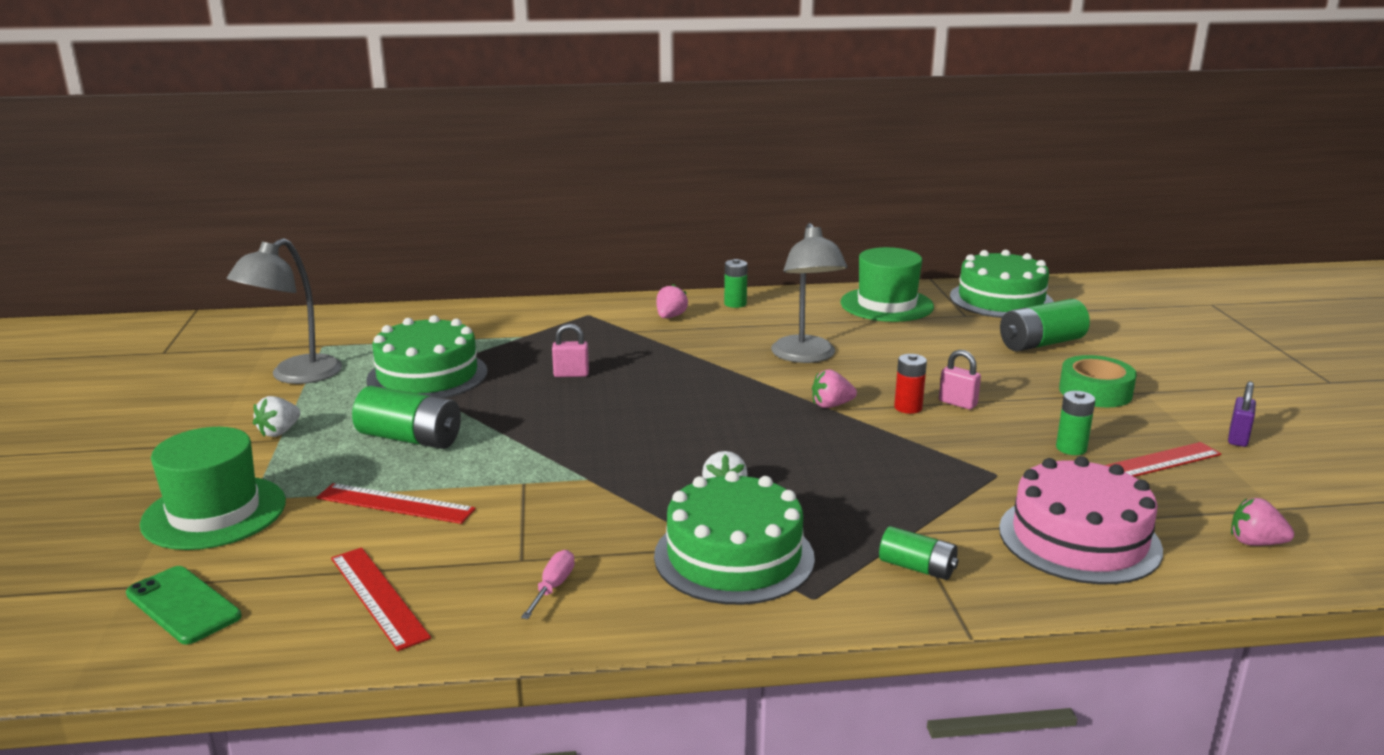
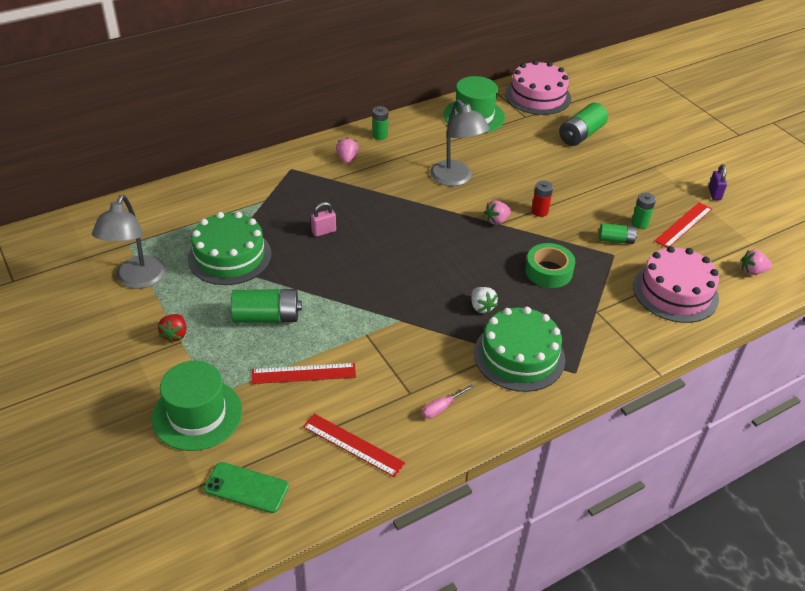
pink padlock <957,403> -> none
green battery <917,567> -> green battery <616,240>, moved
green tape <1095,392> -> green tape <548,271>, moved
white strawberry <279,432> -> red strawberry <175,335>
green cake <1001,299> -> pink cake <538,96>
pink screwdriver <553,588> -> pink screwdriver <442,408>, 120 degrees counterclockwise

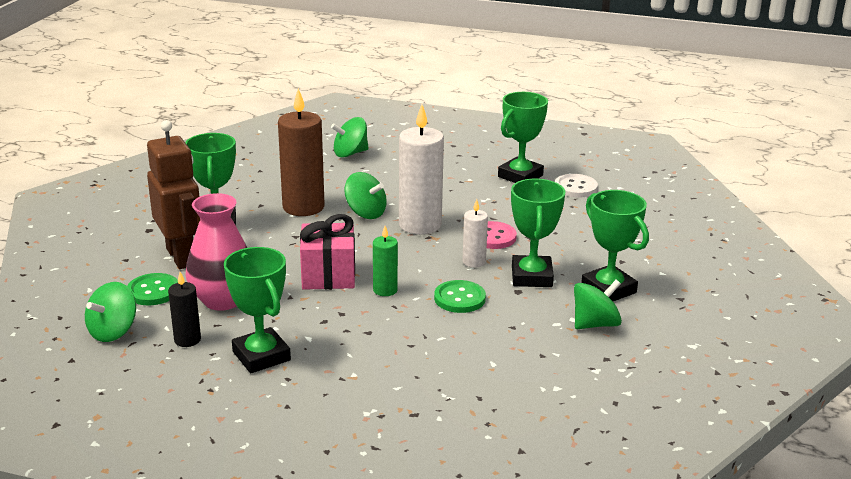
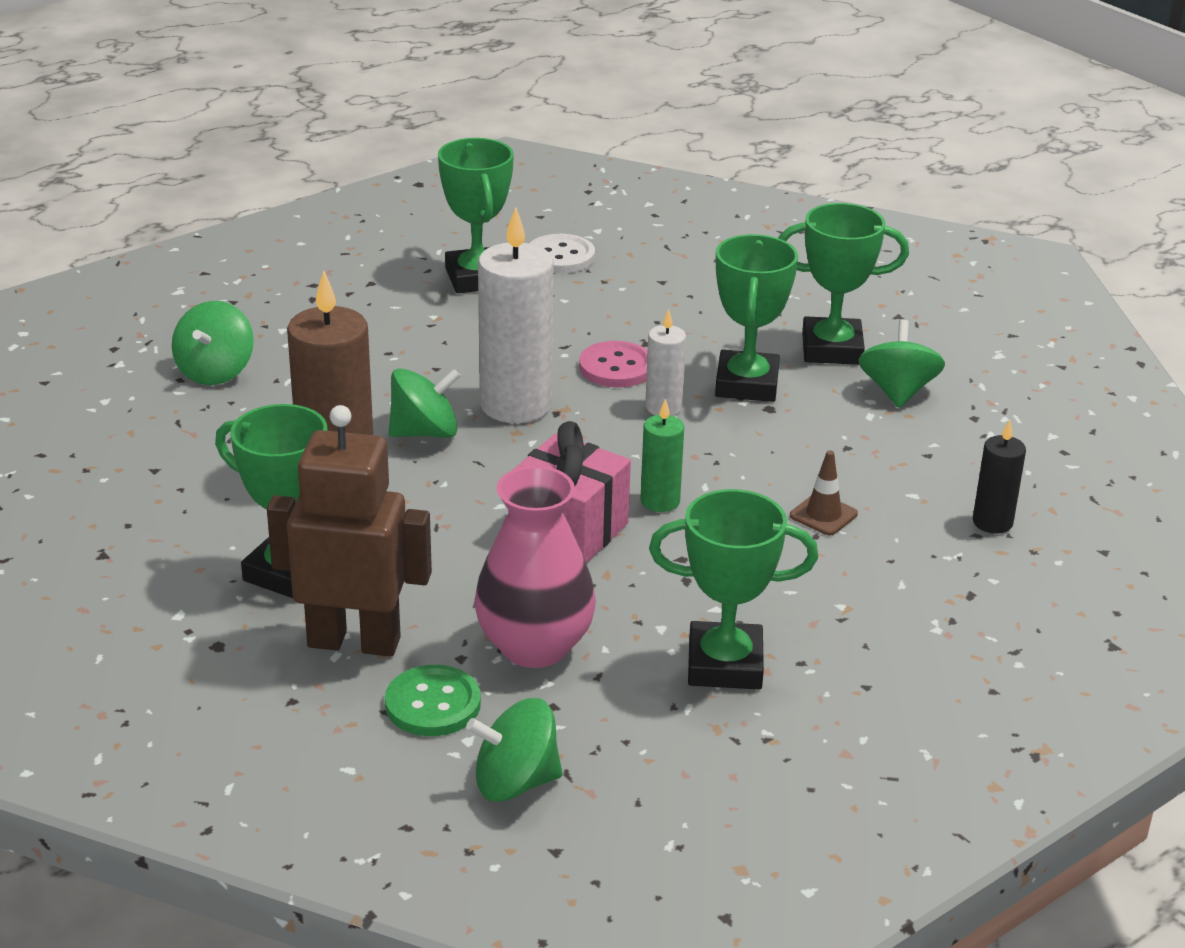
green button <459,298> -> none
none -> brown traffic cone <823,515>
black candle <187,340> -> black candle <992,522>, moved
green spinning top <113,332> -> green spinning top <515,782>, 105 degrees clockwise
green trophy <531,276> -> green trophy <746,384>, 60 degrees clockwise

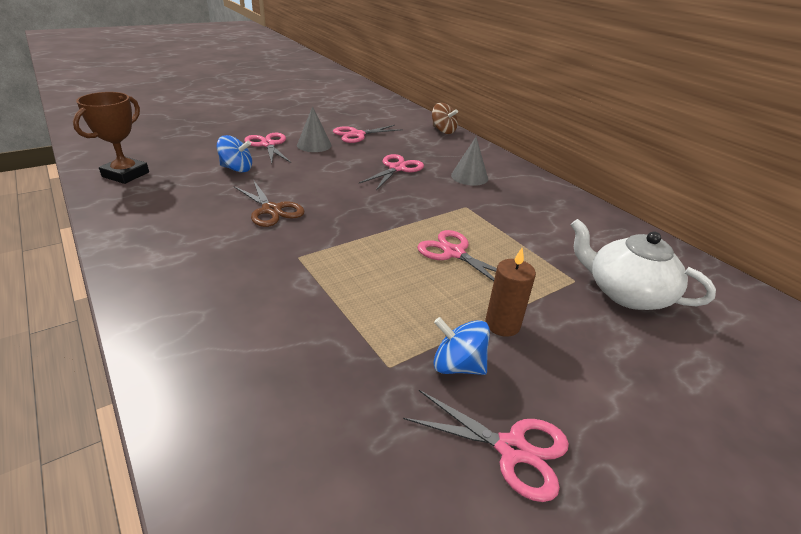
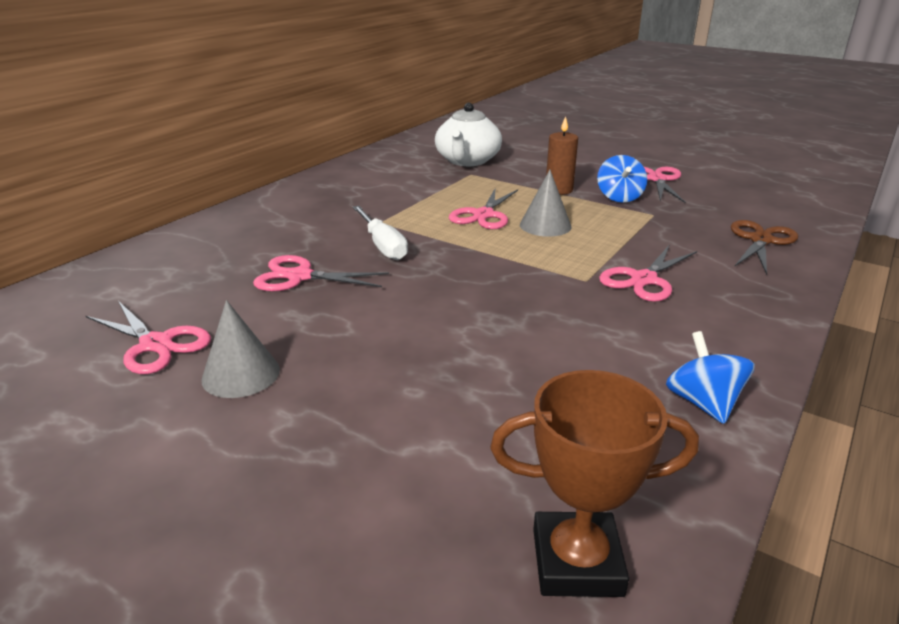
brown spinning top <443,131> -> none
none -> white screwdriver <383,245>
blue spinning top <237,169> -> blue spinning top <703,403>, moved
brown scissors <271,210> -> brown scissors <761,240>, moved
pink scissors <268,145> -> pink scissors <644,279>, moved
grey cone <469,177> -> grey cone <545,225>, moved

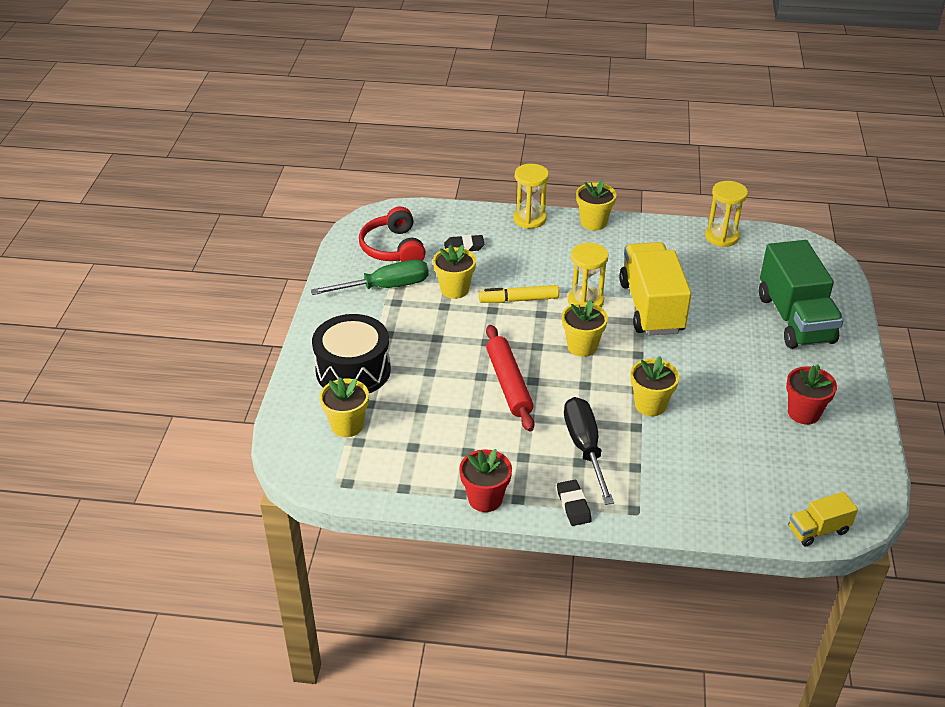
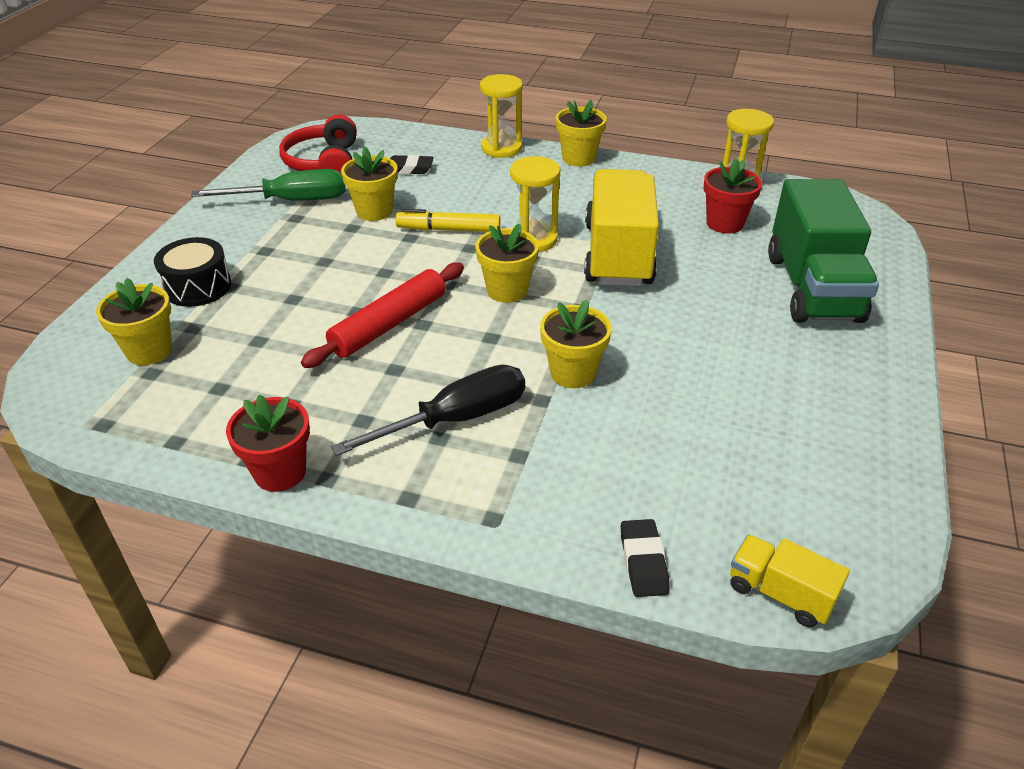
black eraser <573,505> -> black eraser <643,562>, moved
red flower pot <803,413> -> red flower pot <725,223>, moved
red rolling pin <509,384> -> red rolling pin <389,324>, 45 degrees clockwise
black screwdriver <585,448> -> black screwdriver <456,419>, 60 degrees clockwise
yellow truck <818,530> -> yellow truck <780,593>, 45 degrees clockwise
black drum <353,370> -> black drum <198,287>, x0.66

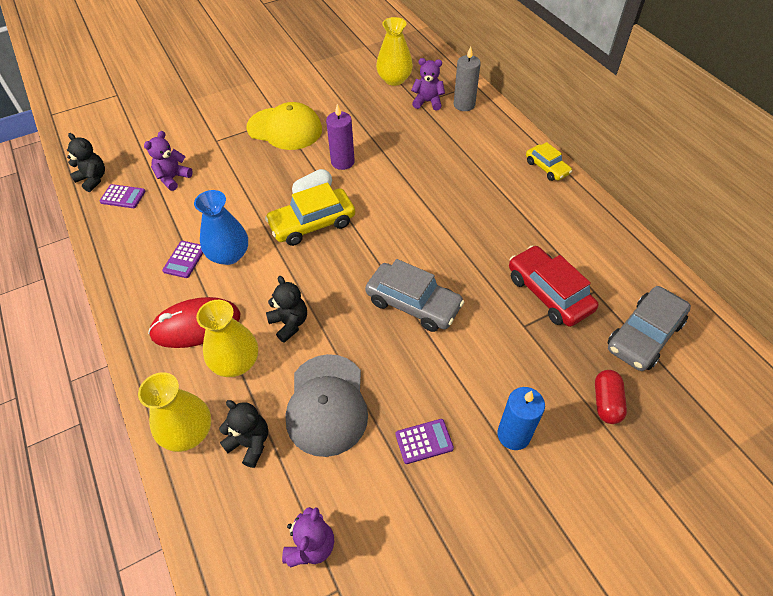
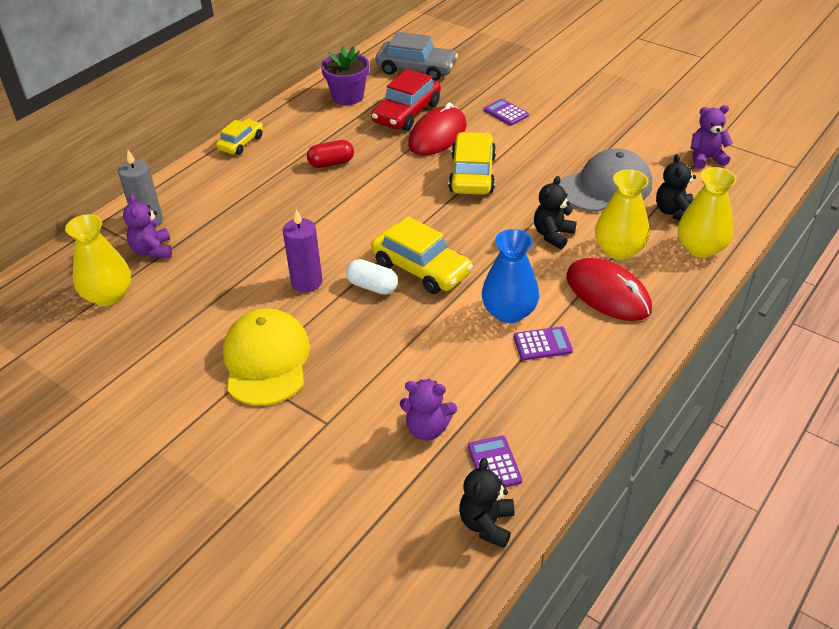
blue candle <513,435> -> none
none -> purple flower pot <347,96>
none -> red mouse <437,135>
purple calculator <424,441> -> purple calculator <506,113>, moved
red capsule <606,402> -> red capsule <331,163>, moved
grey car <413,303> -> yellow car <472,174>

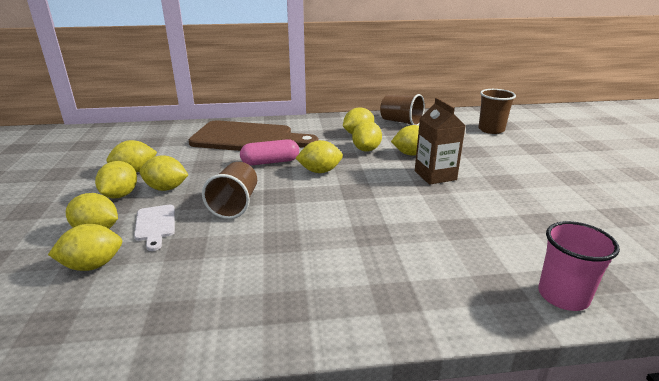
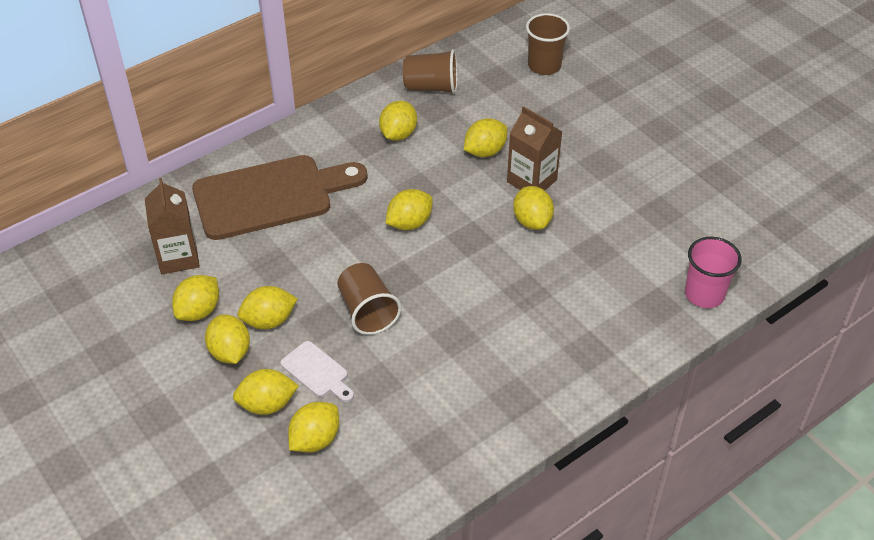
pink capsule <270,162> -> none
none -> brown carton <178,257>
yellow lemon <366,149> -> yellow lemon <532,221>, moved

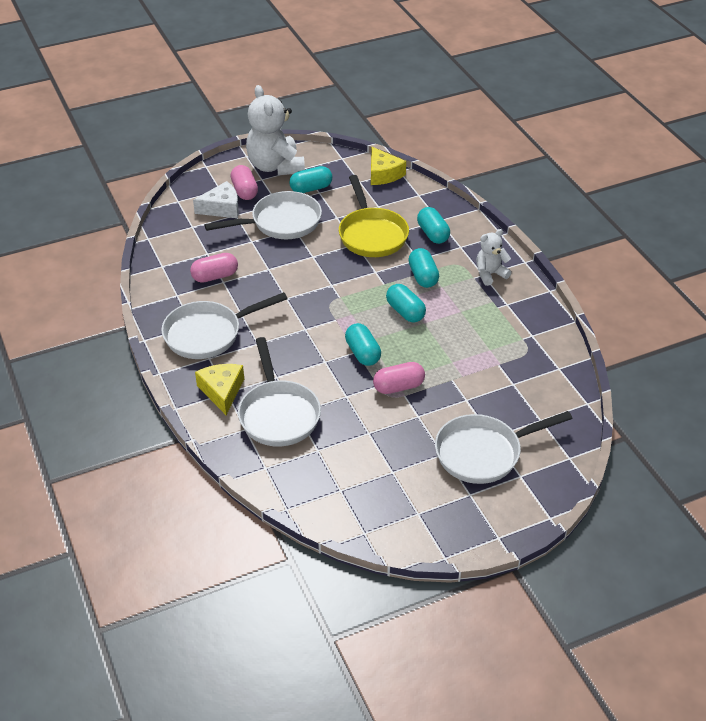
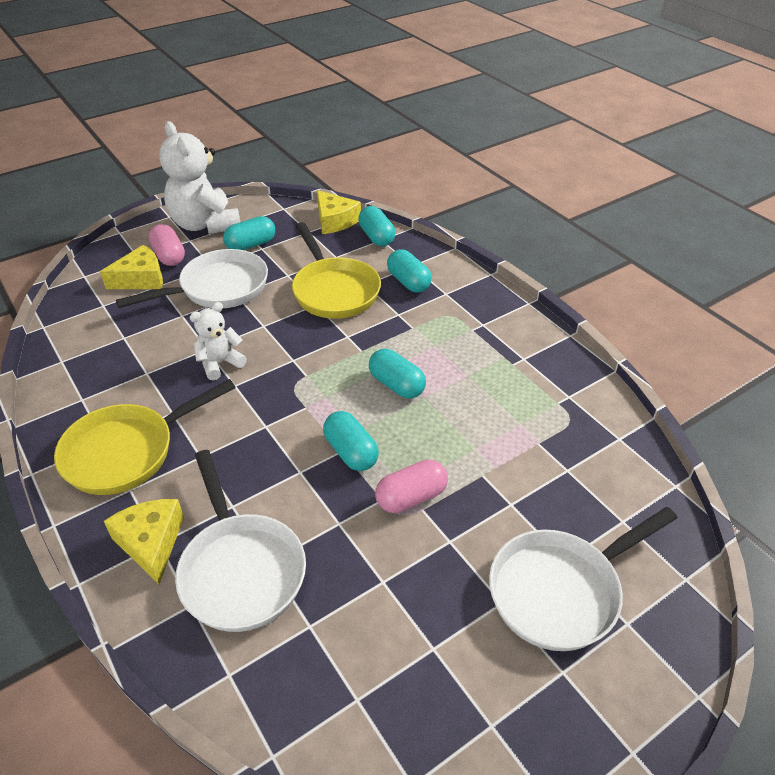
pink capsule <215,276> -> none
turquoise capsule <423,276> -> turquoise capsule <376,237>, moved
white teddy bear <490,274> -> white teddy bear <220,363>, moved
white pan <208,334> -> yellow pan <127,452>
white cheese <222,208> -> yellow cheese <141,279>

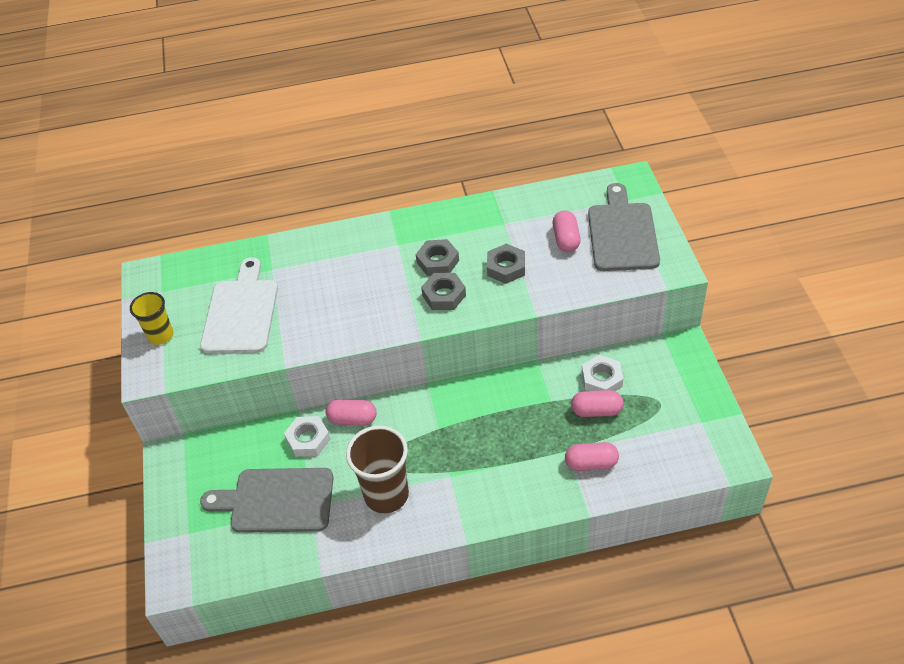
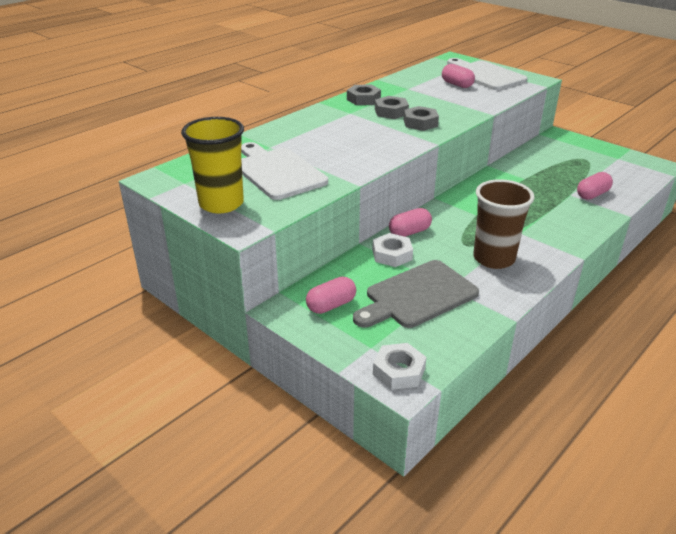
grey nut <506,267> -> grey nut <363,99>, moved
pink capsule <596,411> -> pink capsule <331,305>, moved
white nut <602,379> -> white nut <399,371>, moved
grey cutting board <622,233> -> white cutting board <485,75>
yellow cup <160,335> -> yellow cup <221,204>, x1.63

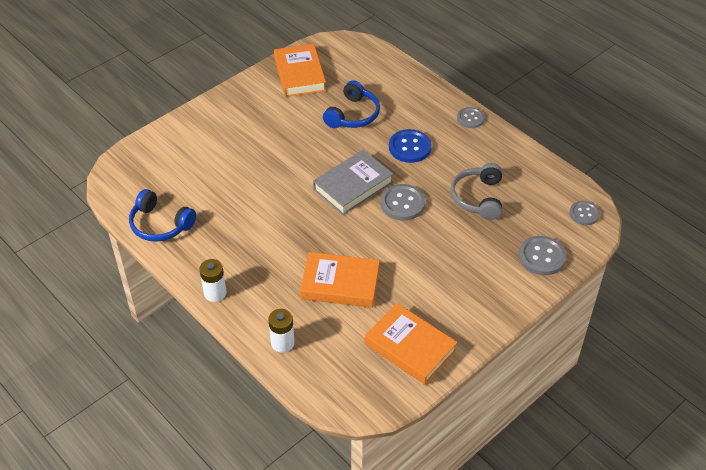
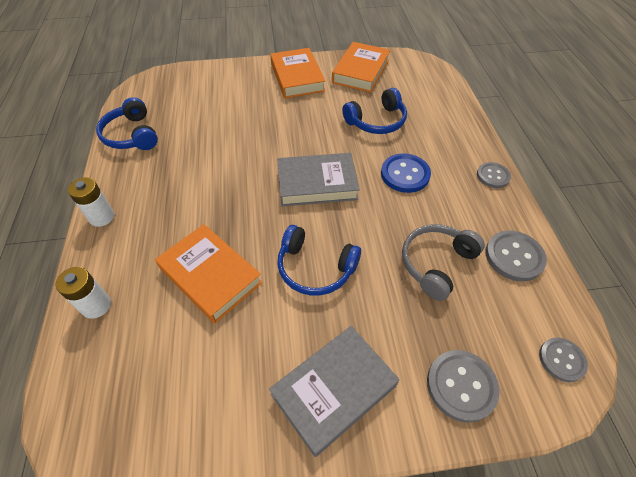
none -> grey book <334,390>
none -> blue headphones <315,268>
orange book <410,347> -> orange book <297,77>, moved
grey button <402,203> -> grey button <514,257>, moved

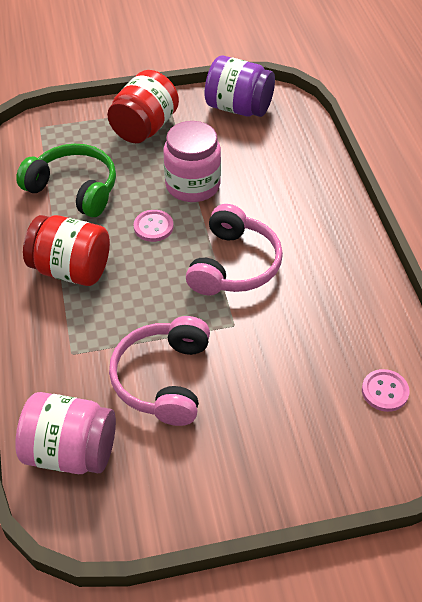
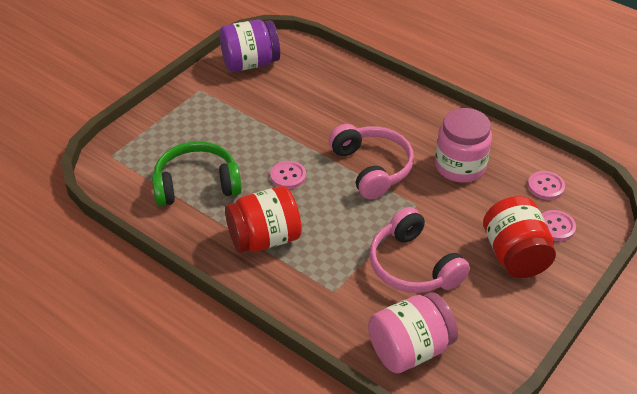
none -> pink button <556,227>
red jar <144,127> -> red jar <515,255>, moved
pink jar <192,185> -> pink jar <460,166>, moved

